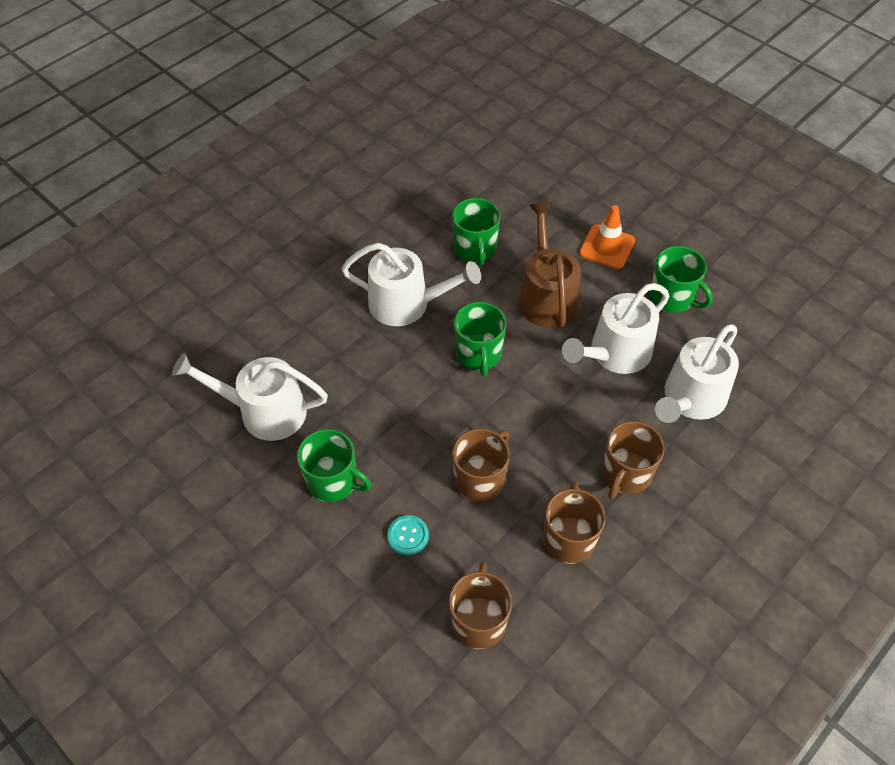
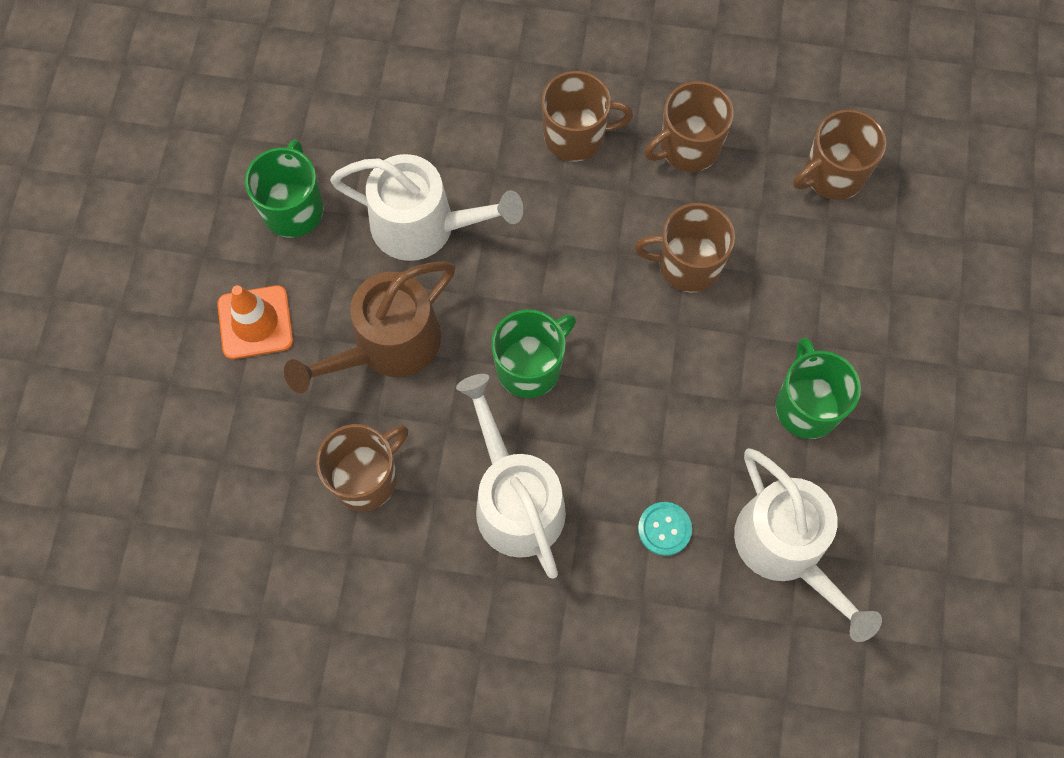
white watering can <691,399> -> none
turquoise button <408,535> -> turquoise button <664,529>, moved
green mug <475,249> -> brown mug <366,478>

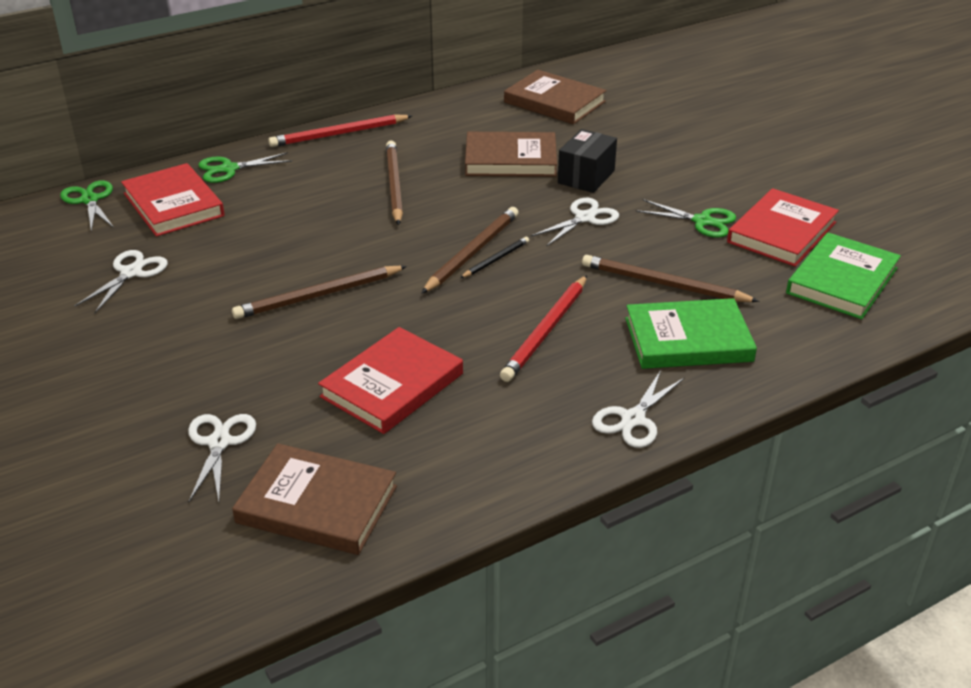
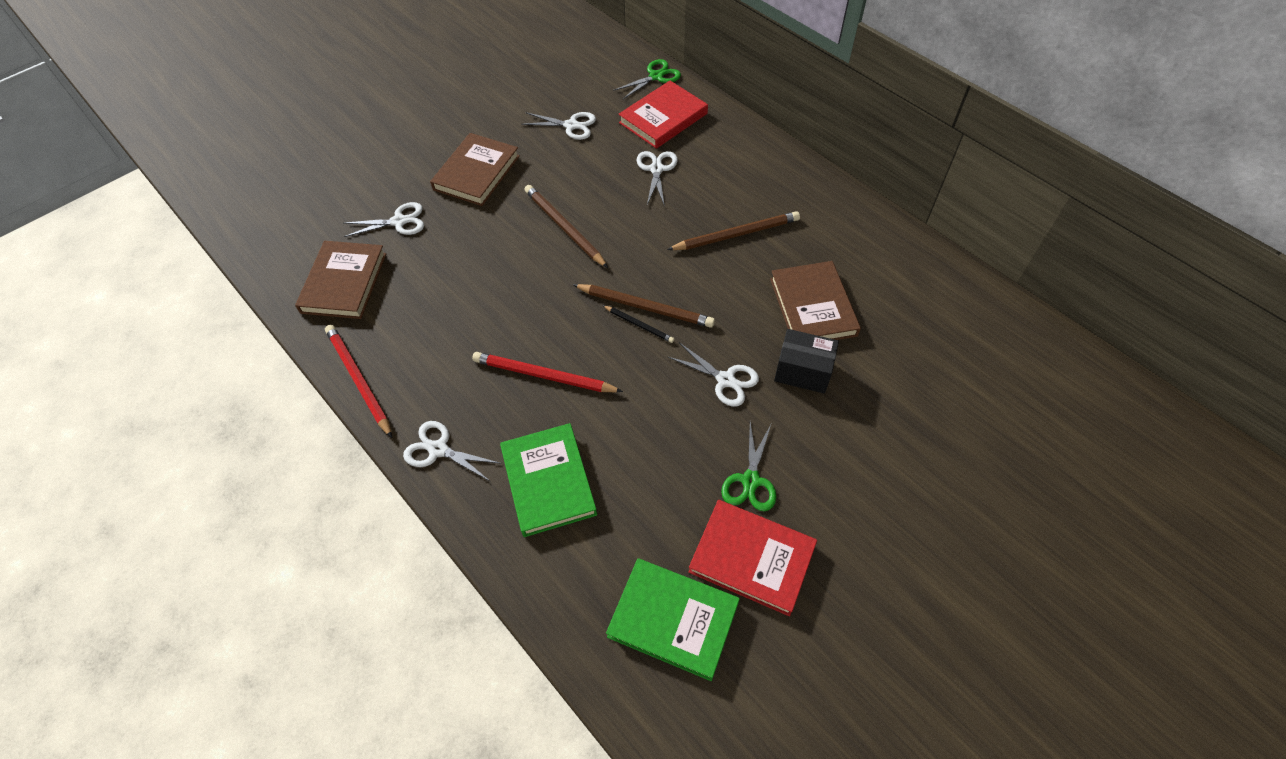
green scissors <229,169> -> none
red book <392,385> -> none
brown pencil <663,284> -> none
none -> white scissors <656,169>
red pencil <339,134> -> red pencil <358,380>, moved
brown book <554,102> -> brown book <477,173>, moved

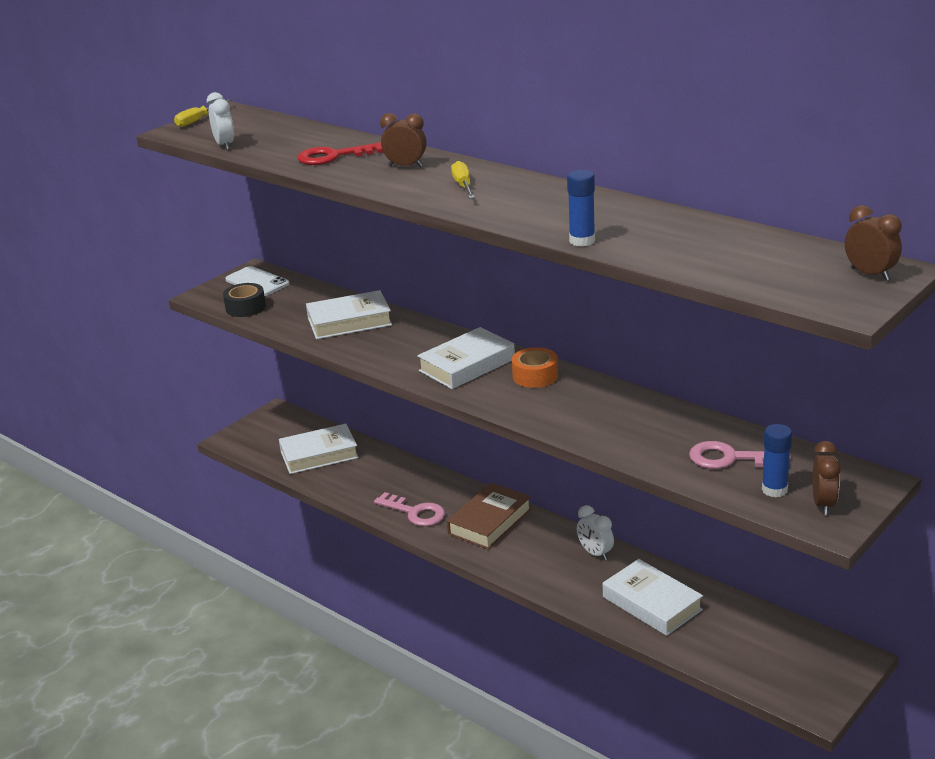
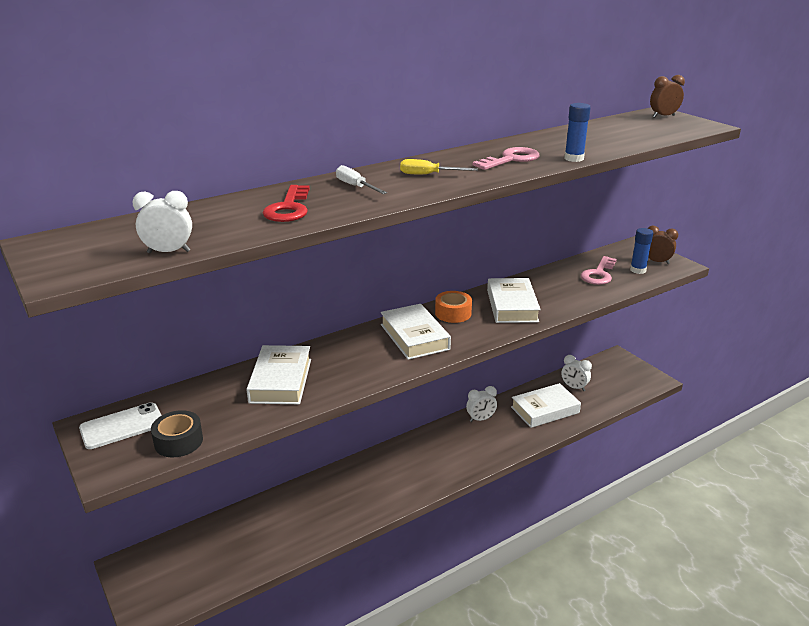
yellow screwdriver <198,120> -> none
brown book <490,522> -> none
none -> white clock <574,387>
white book <319,454> -> white book <512,306>, moved
pink key <415,513> -> pink key <511,159>, moved
brown clock <405,166> -> white screwdriver <355,186>

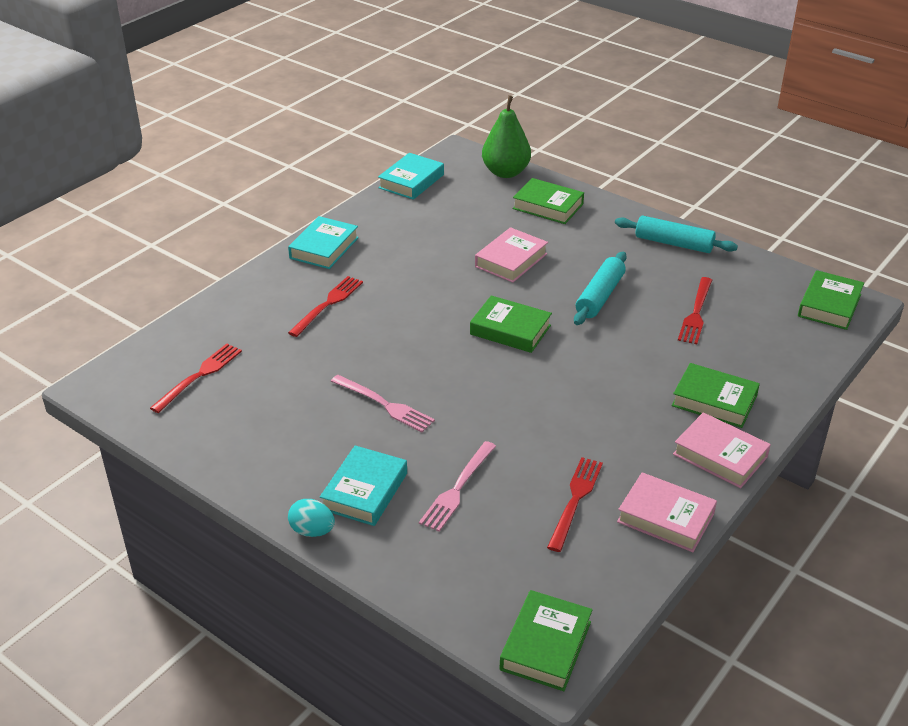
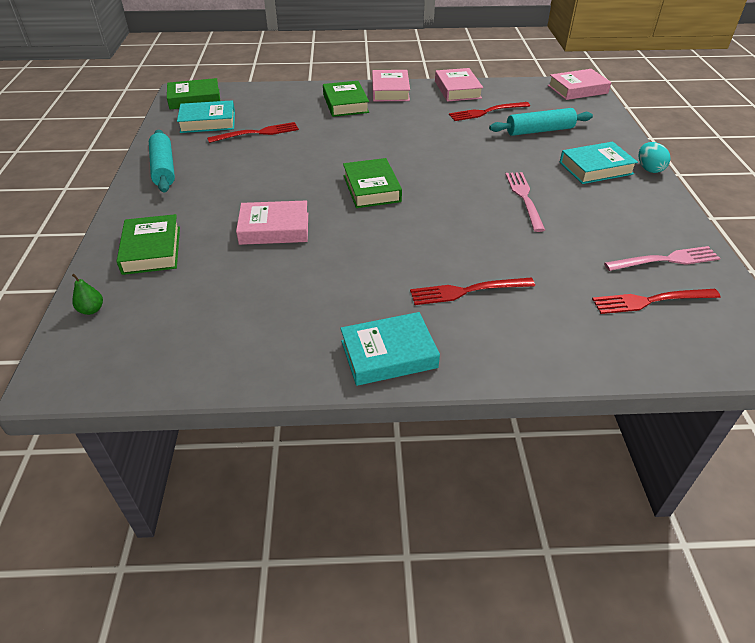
turquoise book <411,181> -> turquoise book <208,122>, moved
pink fork <457,489> -> pink fork <666,260>, moved
turquoise rolling pin <600,296> -> turquoise rolling pin <539,131>, moved
green book <546,645> -> pink book <577,89>
green pear <505,172> -> green pear <91,310>, x0.41

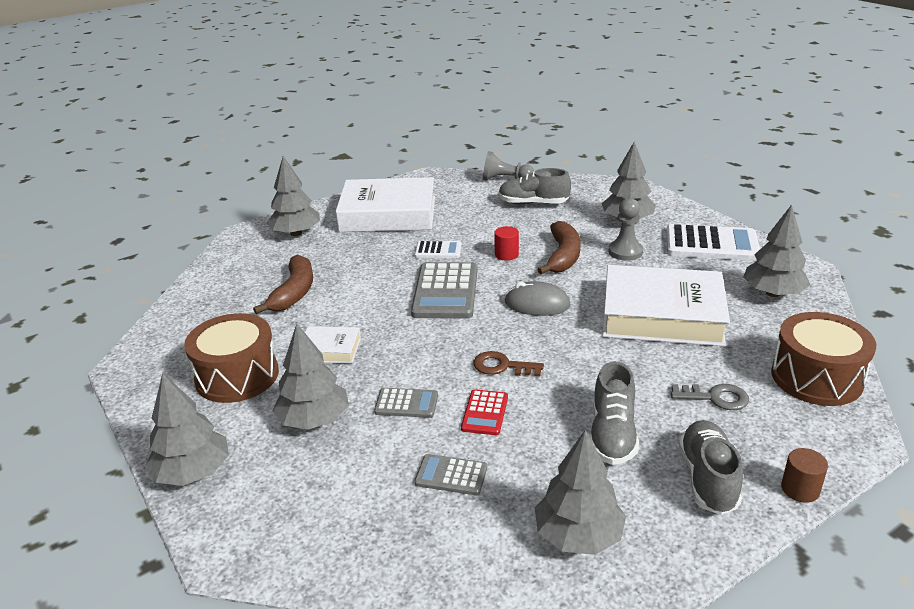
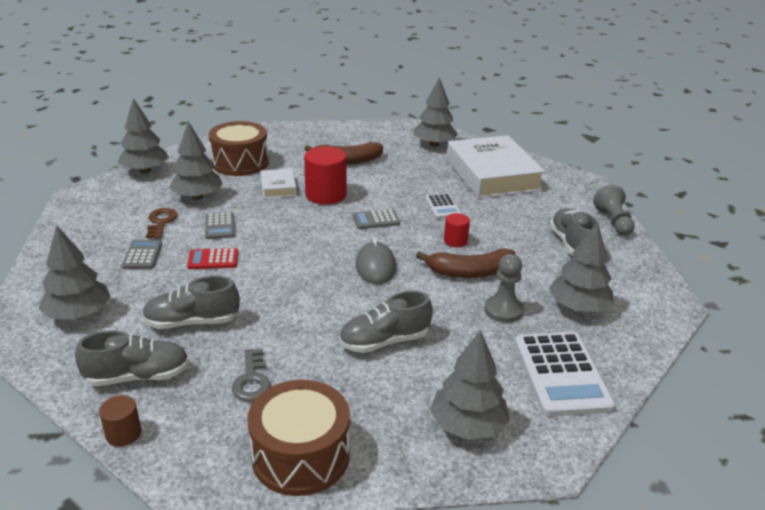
none -> red cylinder <326,195>
brown key <502,366> -> brown key <161,222>, moved
white book <662,315> -> grey shoe <384,341>
grey calculator <445,291> -> grey calculator <376,220>, x0.52

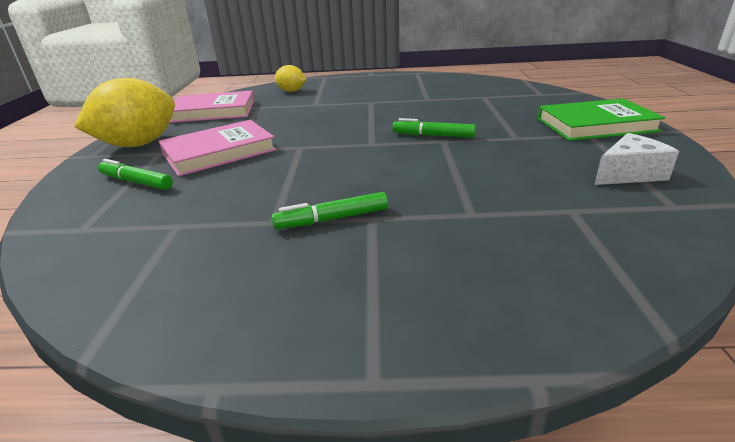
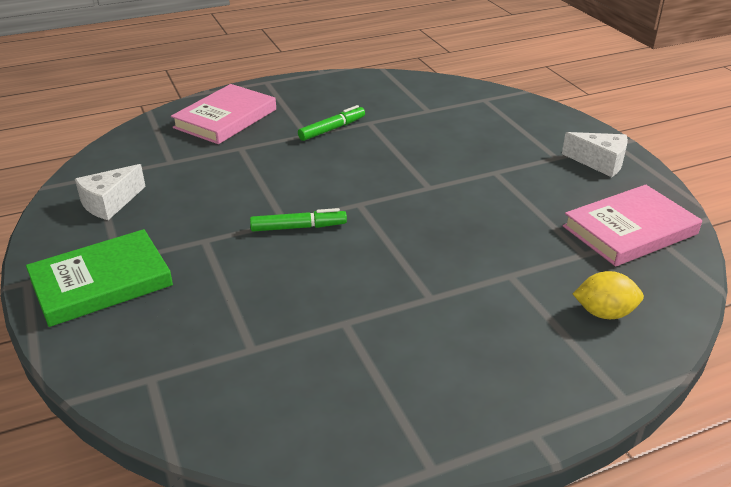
green marker <136,182> -> none
pink book <219,152> -> pink book <225,118>, moved
yellow lemon <139,144> -> white cheese <600,162>

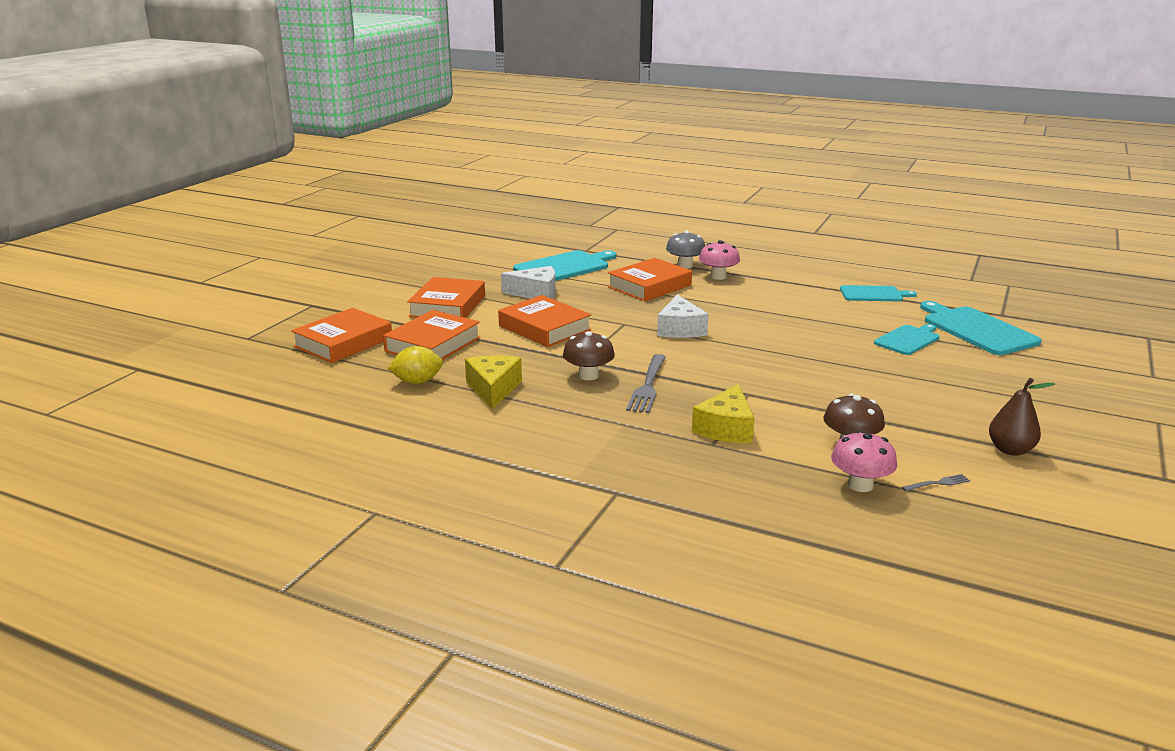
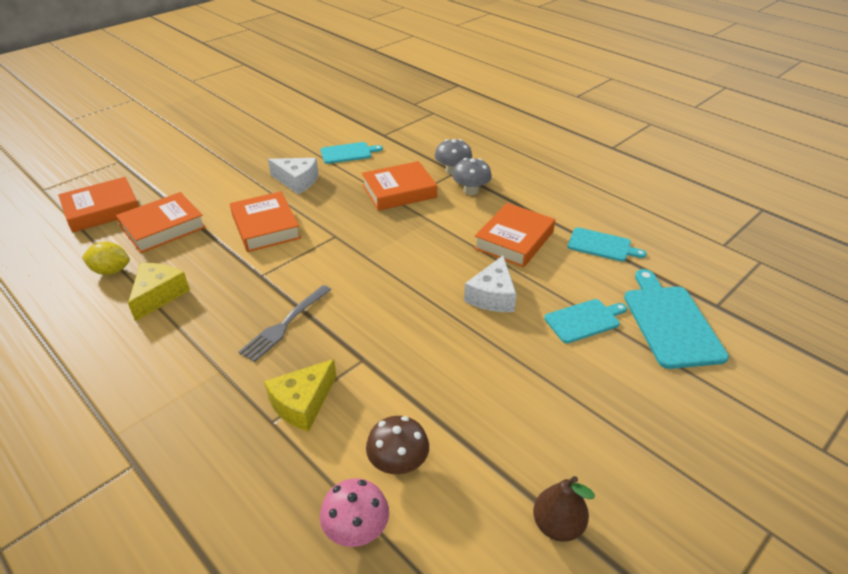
brown mushroom <588,375> -> none
grey fork <938,483> -> none
orange book <448,306> -> orange book <514,240>, moved
white cheese <680,329> -> white cheese <492,296>, moved
pink mushroom <718,276> -> grey mushroom <471,191>
turquoise cutting board <564,267> -> turquoise cutting board <348,153>, x0.62

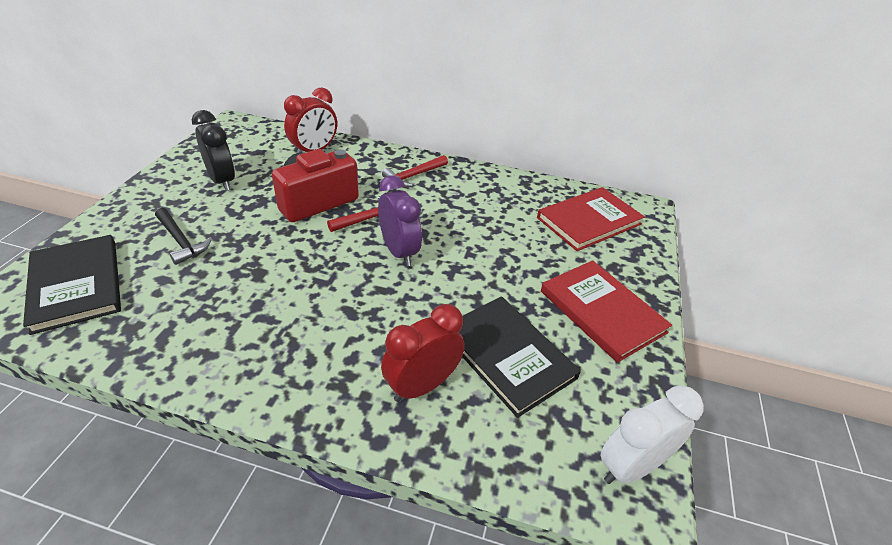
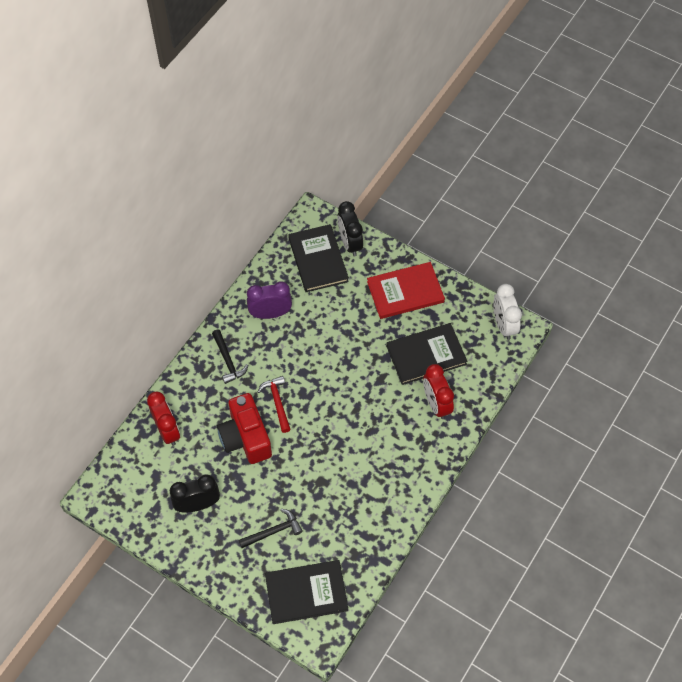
none -> black clock <350,243>
purple clock <399,252> -> purple clock <270,314>, moved
red hammer <414,176> -> black hammer <228,360>
red book <589,221> -> black book <318,260>

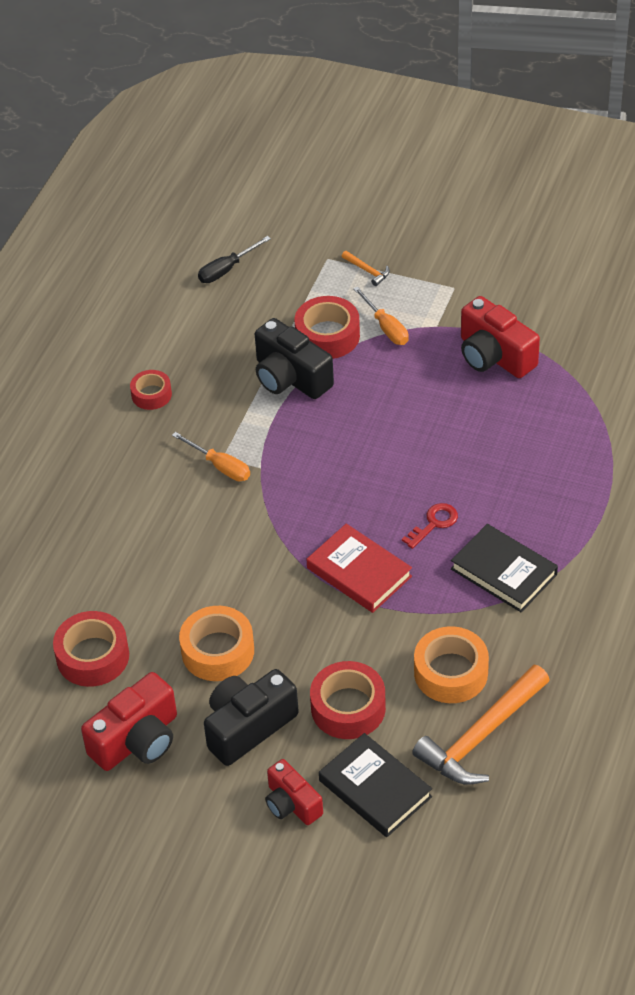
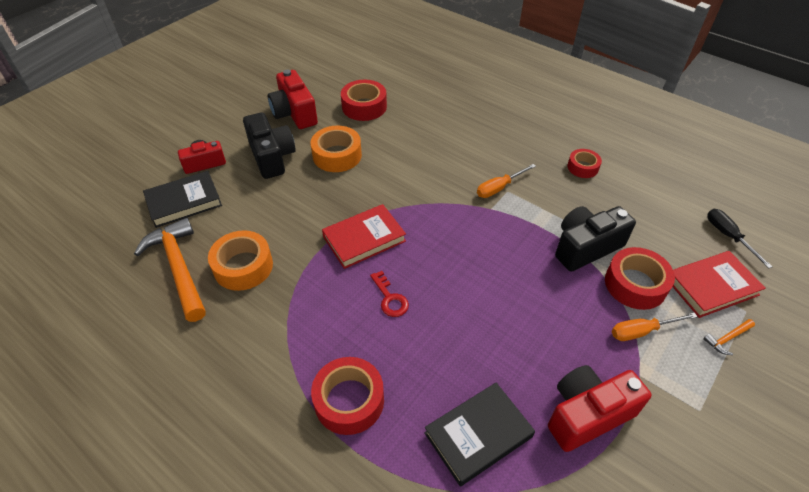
none -> red book <711,286>
red tape <348,708> -> red tape <349,400>, moved
black book <503,572> -> black book <478,435>, moved

